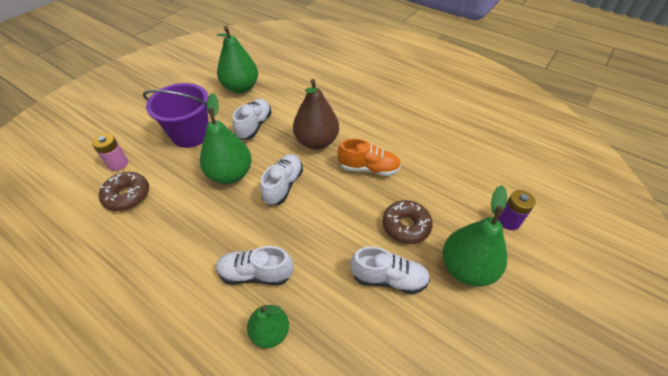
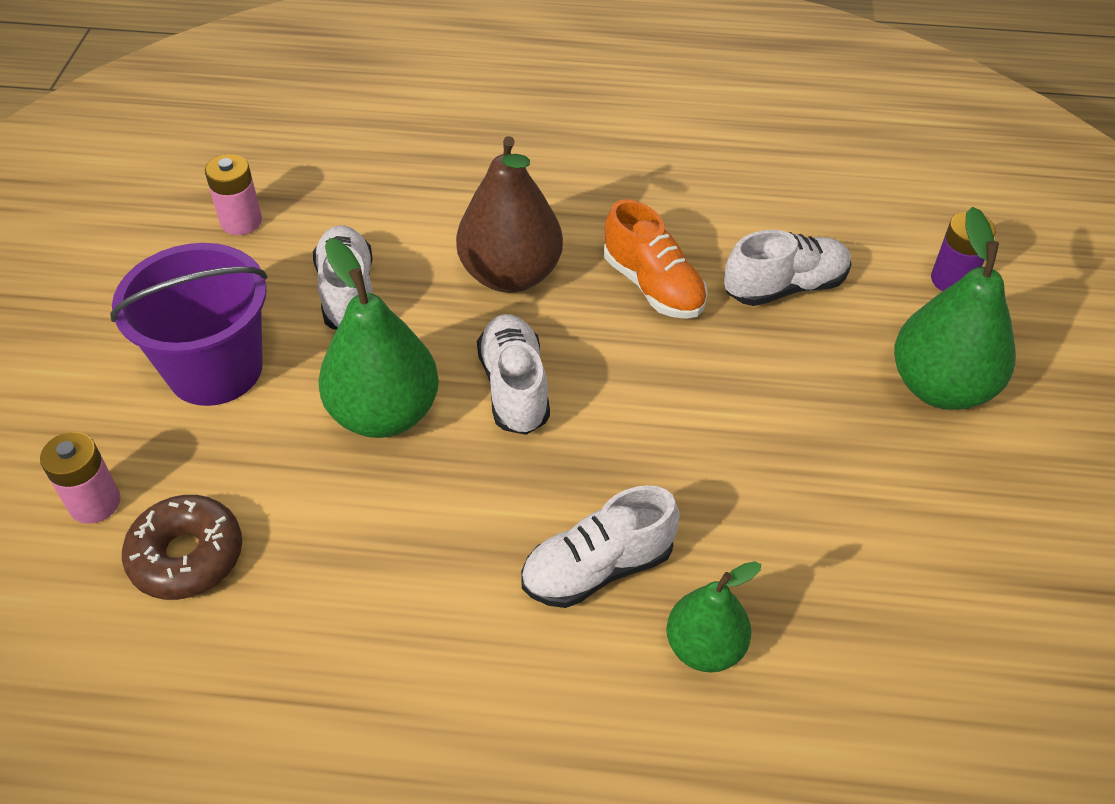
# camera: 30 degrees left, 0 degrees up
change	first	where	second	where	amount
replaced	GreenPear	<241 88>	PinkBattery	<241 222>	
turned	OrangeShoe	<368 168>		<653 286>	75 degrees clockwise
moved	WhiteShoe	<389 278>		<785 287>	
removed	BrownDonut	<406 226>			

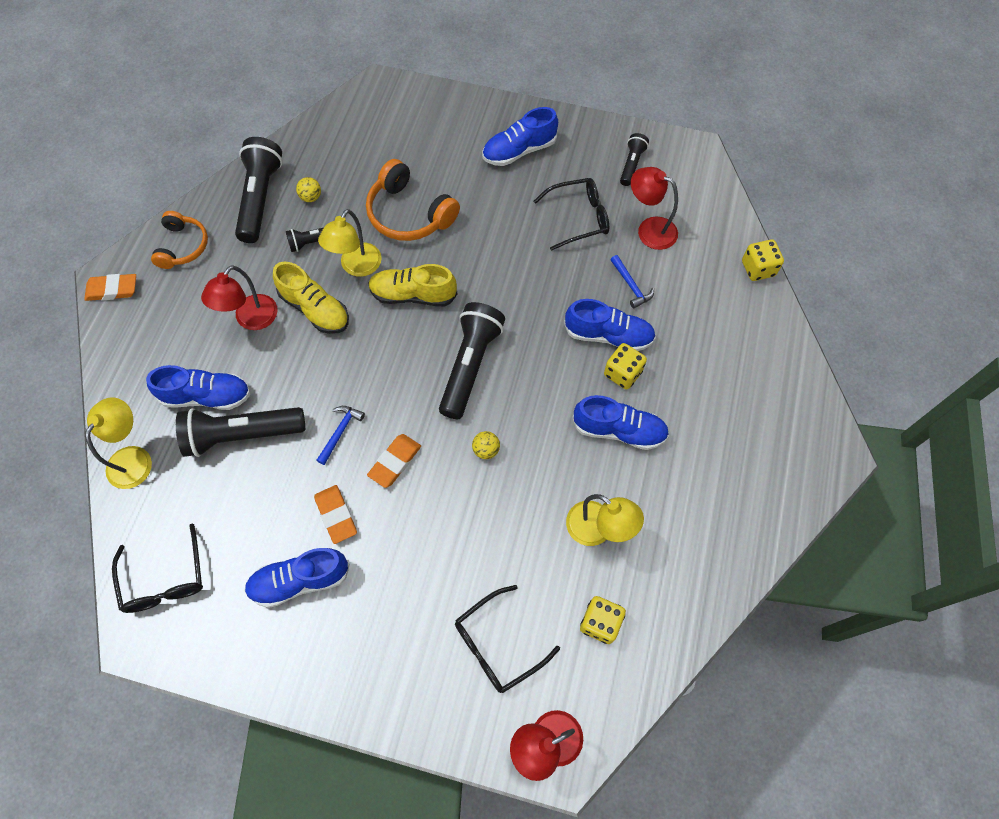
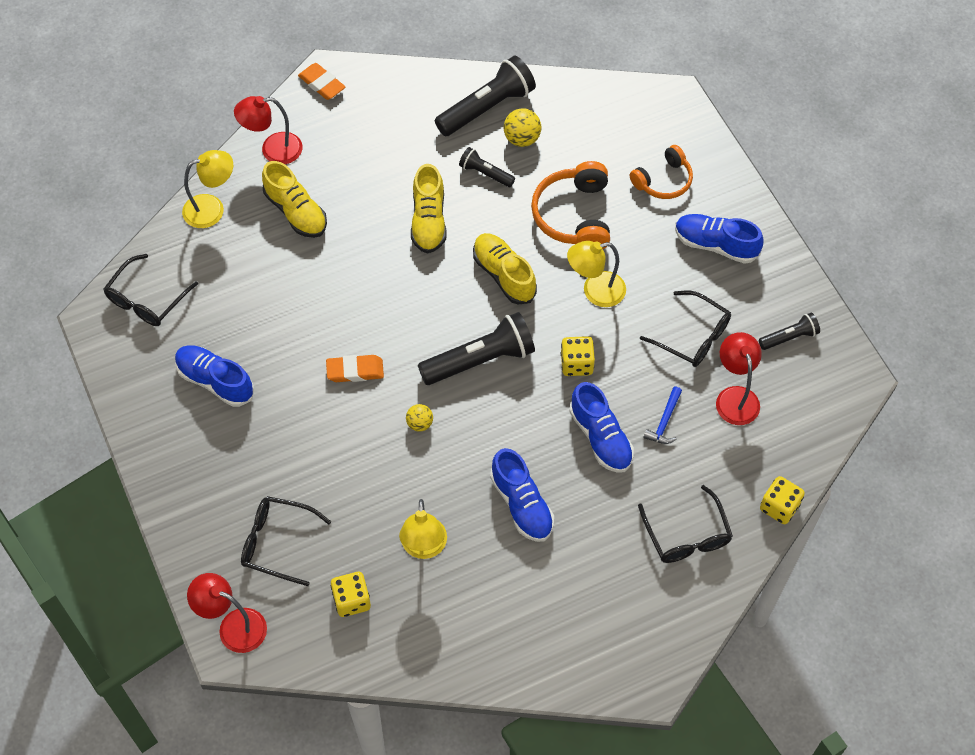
# camera: 50 degrees right, 5 degrees down
change	first	where	second	where	amount
moved	RedLamp	<251 320>		<273 150>	
recoloured	BlueShoe	<207 396>	YellowShoe	<296 212>	
resized	YellowBall	<311 197>		<522 139>	x1.52
moved	YellowDice	<622 373>		<576 364>	
moved	YellowLamp	<356 267>		<595 291>	
moved	OrangeHeadphones	<183 246>		<663 180>	
added			BlackGlasses	<687 536>	
removed	BlackFlashlight	<242 435>			
removed	OrangeEraser	<336 515>			
removed	BlueHammer	<340 432>			

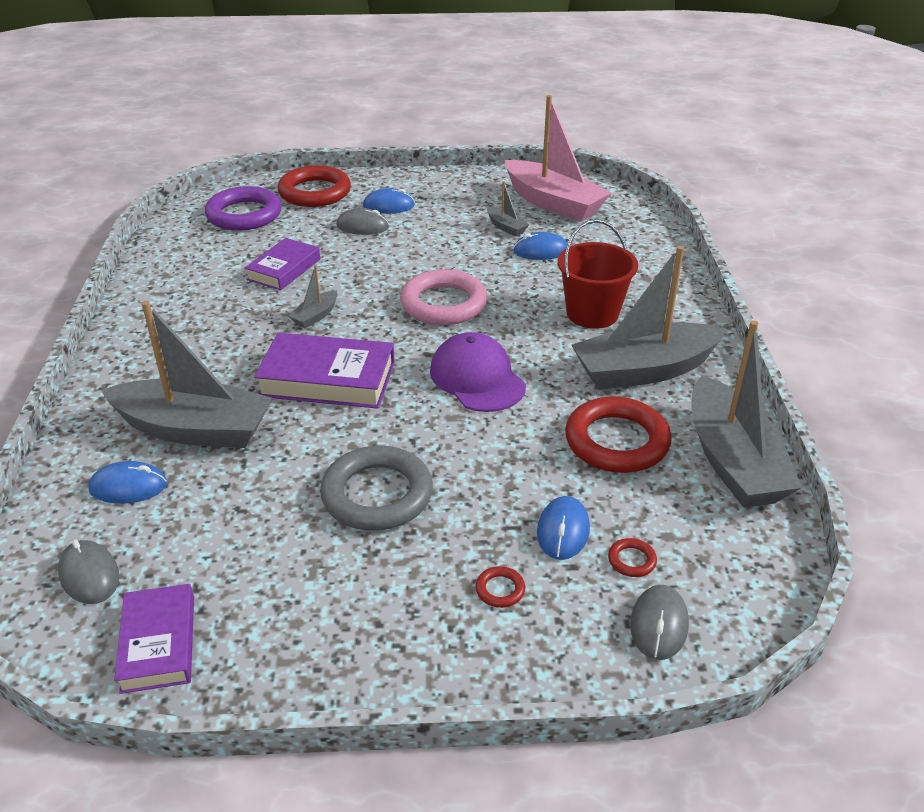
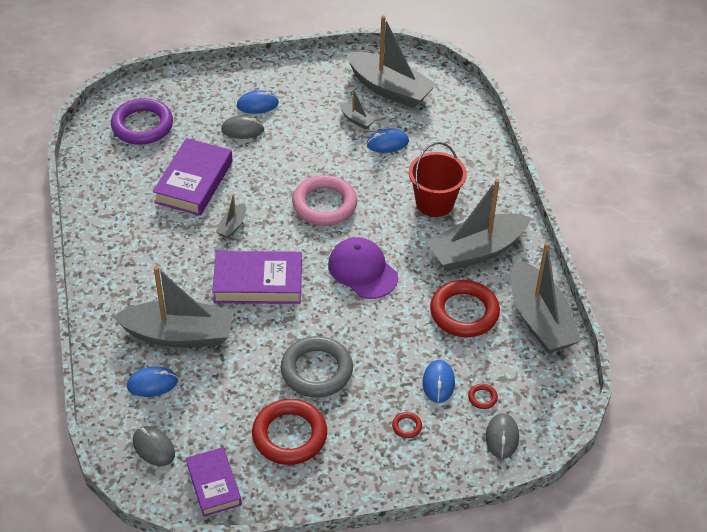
# camera: 10 degrees left, 10 degrees up
change	first	where	second	where	amount
resized	PurpleBook	<284 269>		<194 182>	x1.54
moved	RedRing	<315 192>		<289 435>	
recoloured	PinkBoat	<553 203>	GreyBoat	<389 89>	

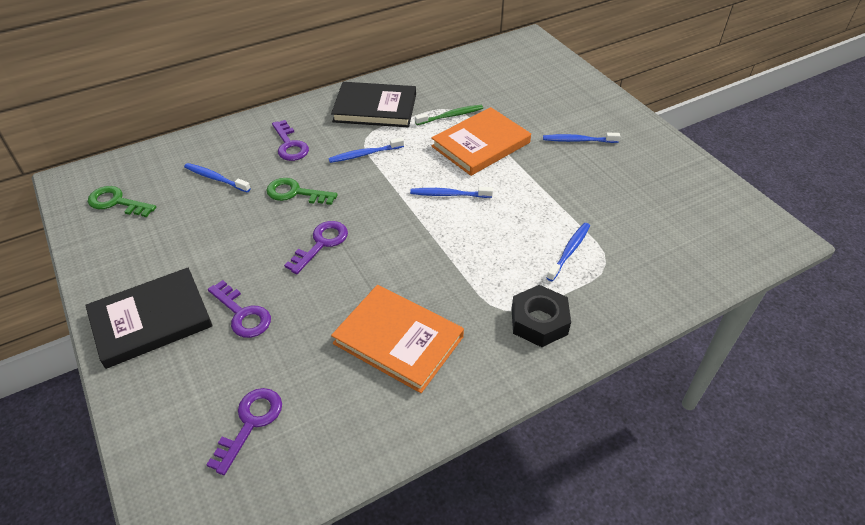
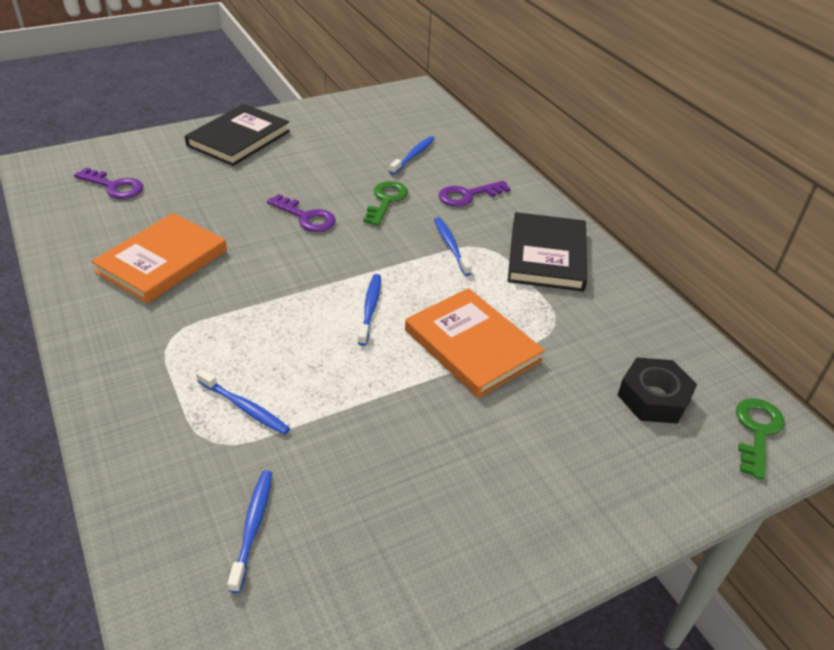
# camera: 90 degrees right, 5 degrees down
change	first	where	second	where	amount
turned	BlackBook	<151 320>		<238 138>	60 degrees clockwise
moved	BlueToothbrush	<578 140>		<253 527>	
moved	BlackNut	<539 321>		<653 397>	
moved	GreenKey	<117 202>		<757 432>	
removed	PurpleKey	<242 314>			
removed	GreenToothbrush	<451 116>			

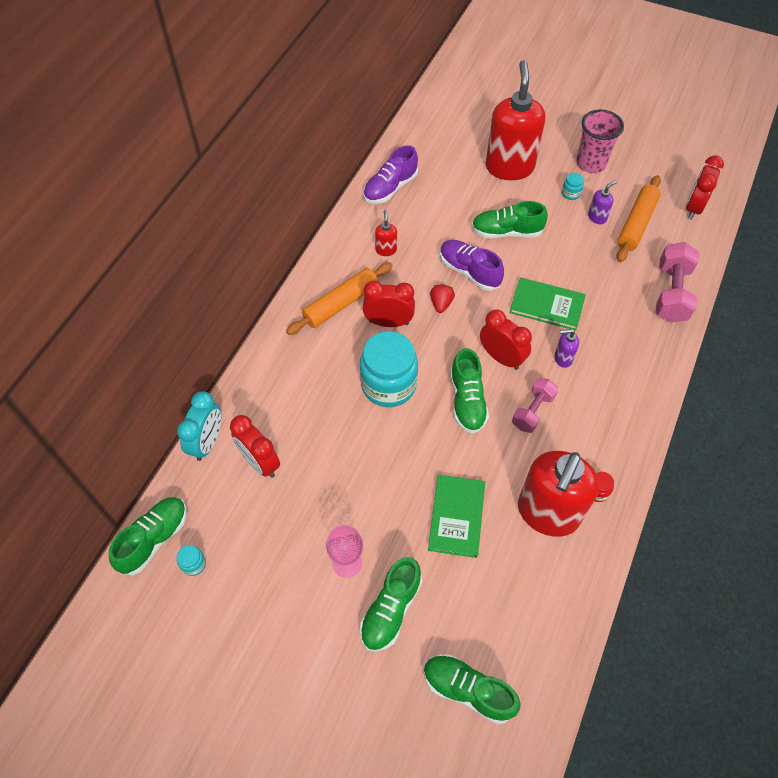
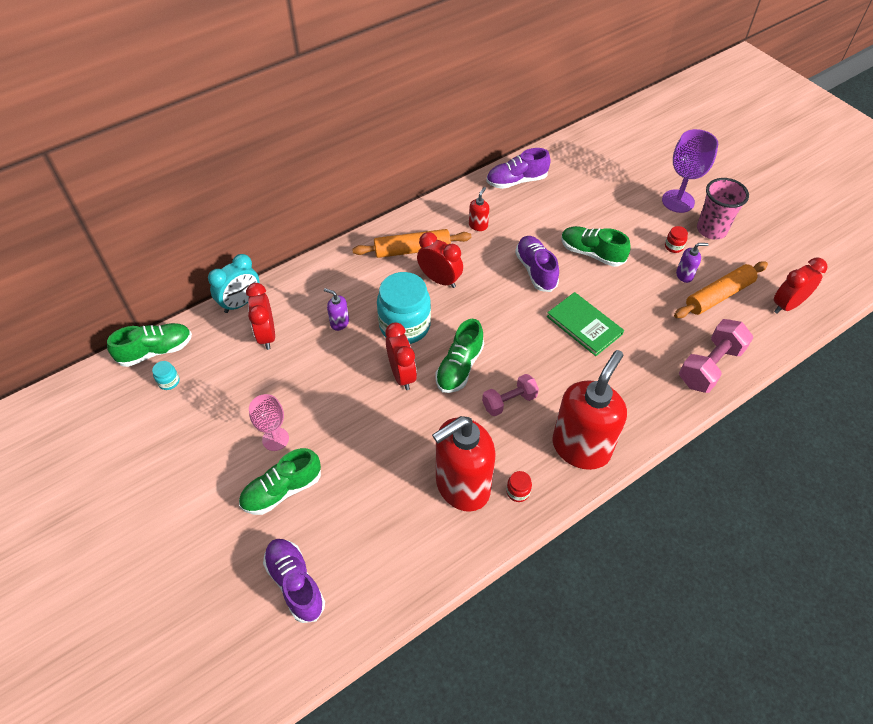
# camera: 30 degrees right, 5 degrees down
change	first	where	second	where	amount
recoloured	GreenShoe	<468 690>	PurpleShoe	<295 583>	
moved	PurpleSoapDispenser	<563 358>		<339 323>	
moved	RedClock	<501 358>		<402 374>	
moved	RedSoapDispenser	<509 167>		<581 447>	
added			PurpleGoblet	<678 201>	
recoloured	TurquoiseJar	<570 194>	RedJar	<673 246>	
removed	GreenBook	<456 516>			
removed	RedStrawberry	<441 304>			

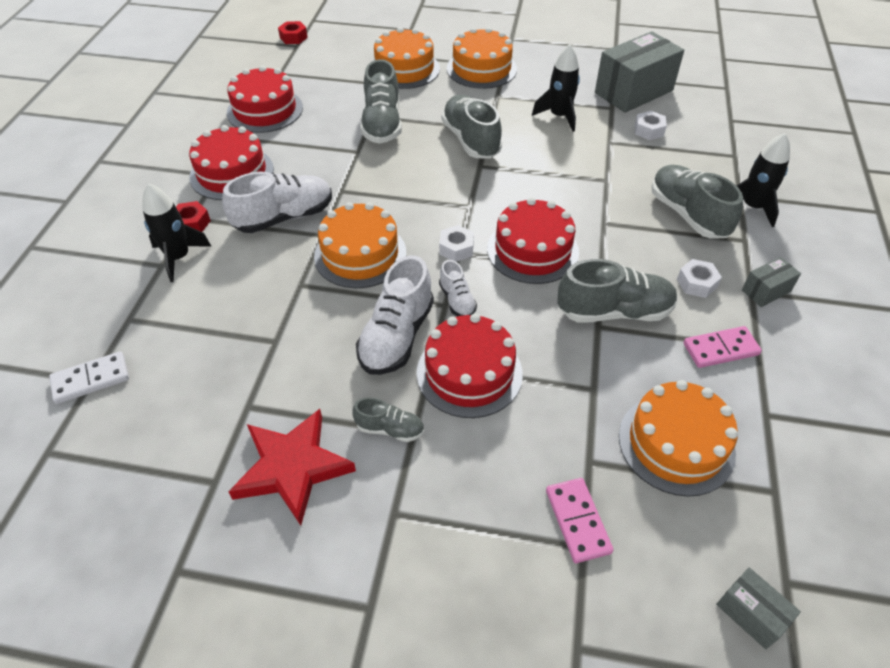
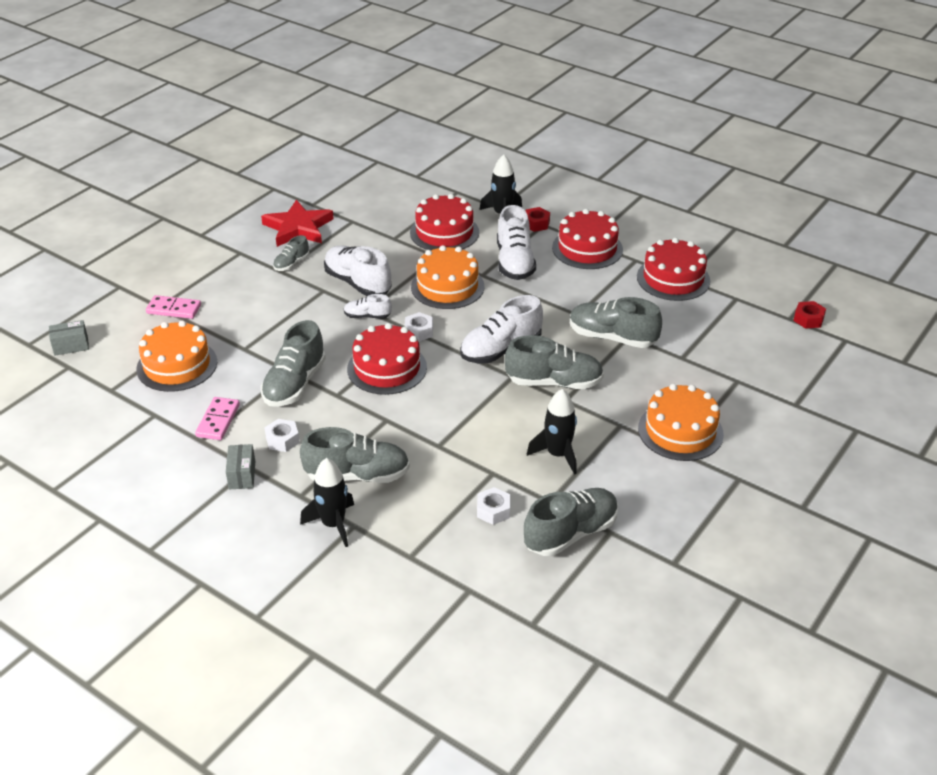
# camera: 115 degrees right, 10 degrees down
change	first	where	second	where	amount
moved	RedCake	<469 373>		<444 232>	
added			WhiteShoe	<501 350>	
replaced	GreyBox	<633 91>	GreyShoe	<570 533>	
removed	WhiteDomino	<91 379>			
removed	OrangeCake	<404 69>			

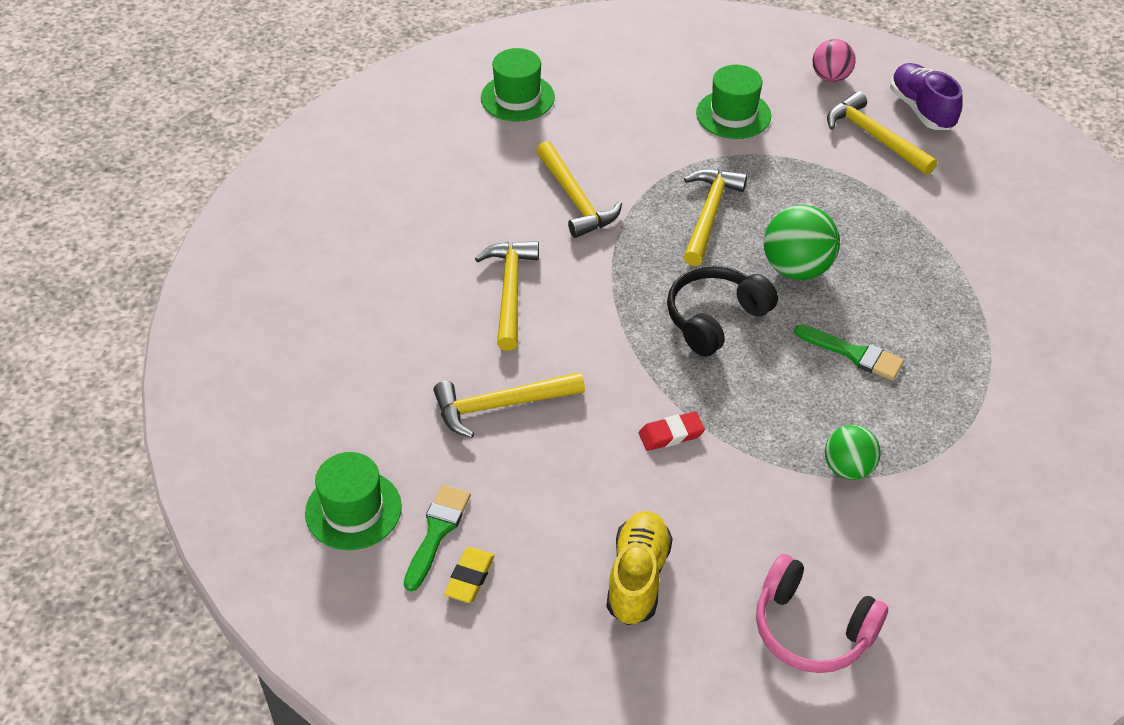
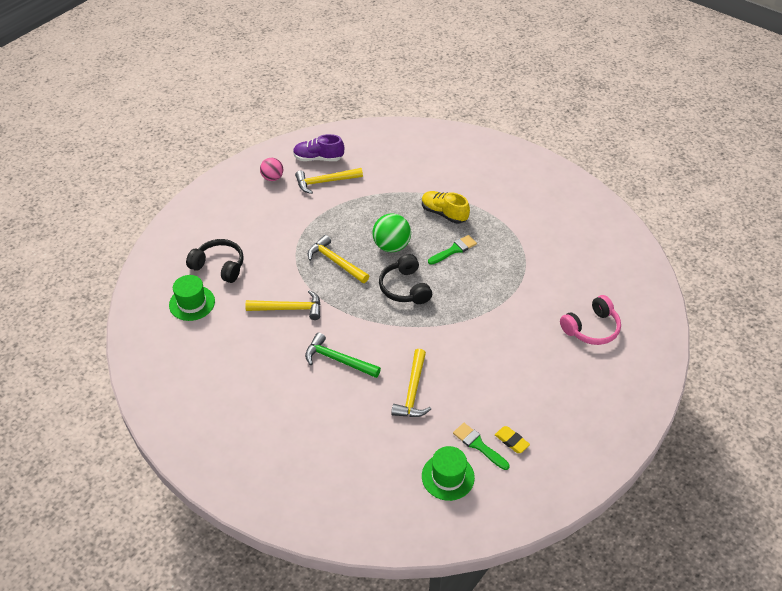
# camera: 65 degrees left, 0 degrees up
change	first	where	second	where	amount
added			BlackHeadphones	<219 266>	
recoloured	YellowHammer	<510 291>	GreenHammer	<338 360>	
moved	YellowShoe	<637 577>		<444 213>	
removed	RedEraser	<671 434>			
removed	GreenHat	<733 114>			
removed	GreenBall	<848 468>			

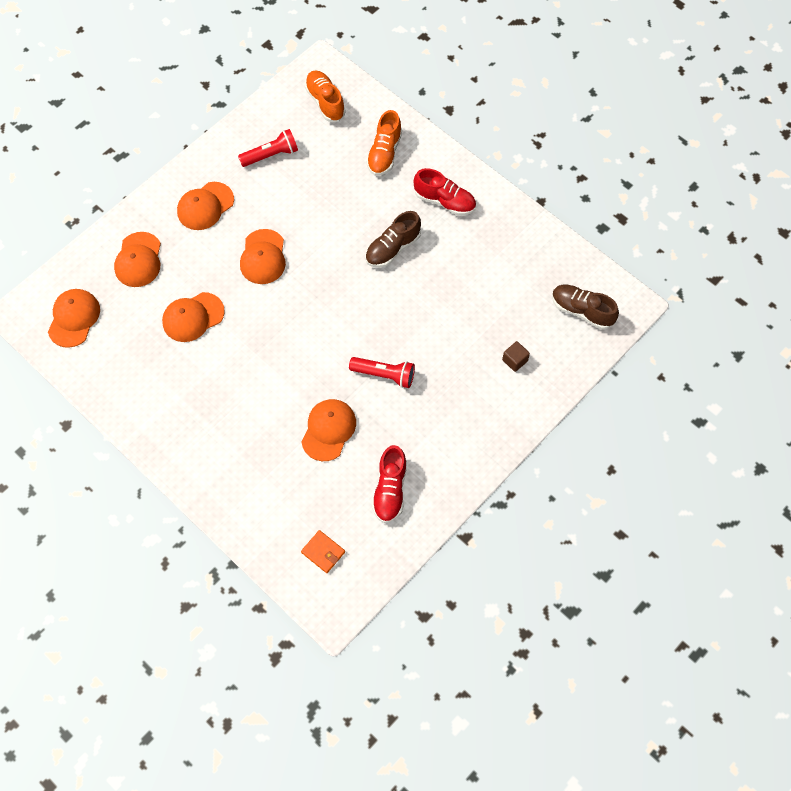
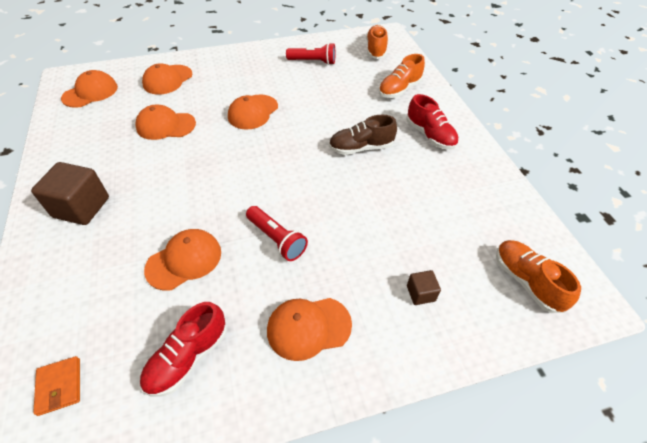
# camera: 30 degrees right, 15 degrees down
change	first	where	second	where	amount
added			BrownCube	<81 207>	
moved	OrangeCap	<205 206>		<308 327>	
recoloured	BrownShoe	<582 311>	OrangeShoe	<526 281>	

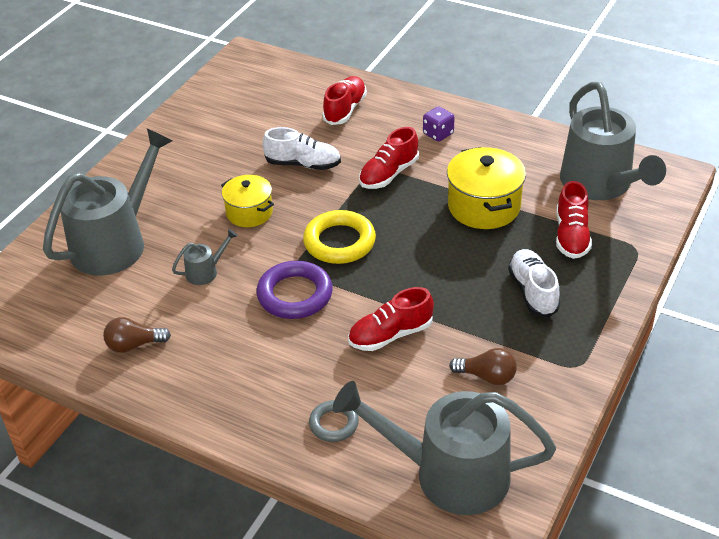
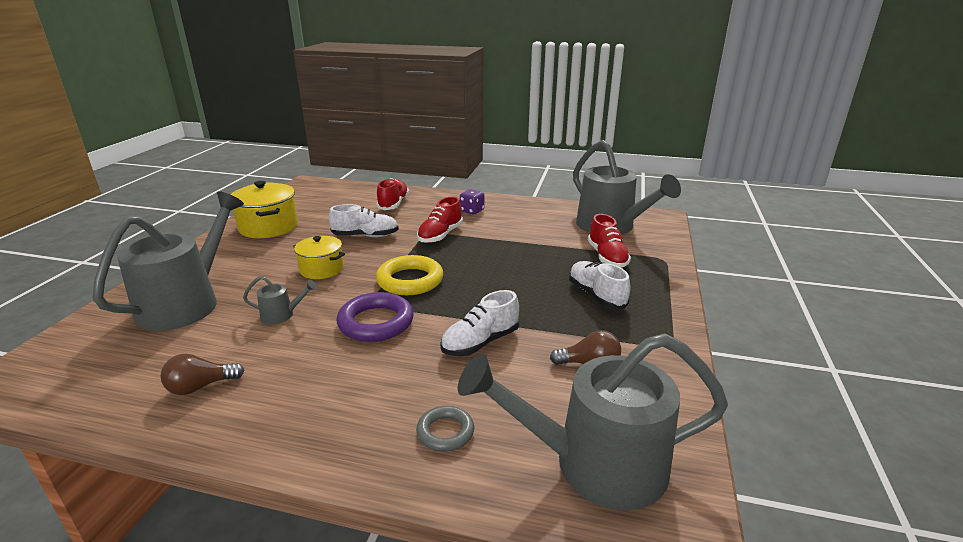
# camera: 15 degrees left, 15 degrees down
change	first	where	second	where	amount
moved	YellowPot	<484 206>		<268 227>	
turned	GreyWateringCan	<206 271>		<282 315>	45 degrees clockwise
recoloured	RedShoe	<390 335>	WhiteShoe	<480 342>	

